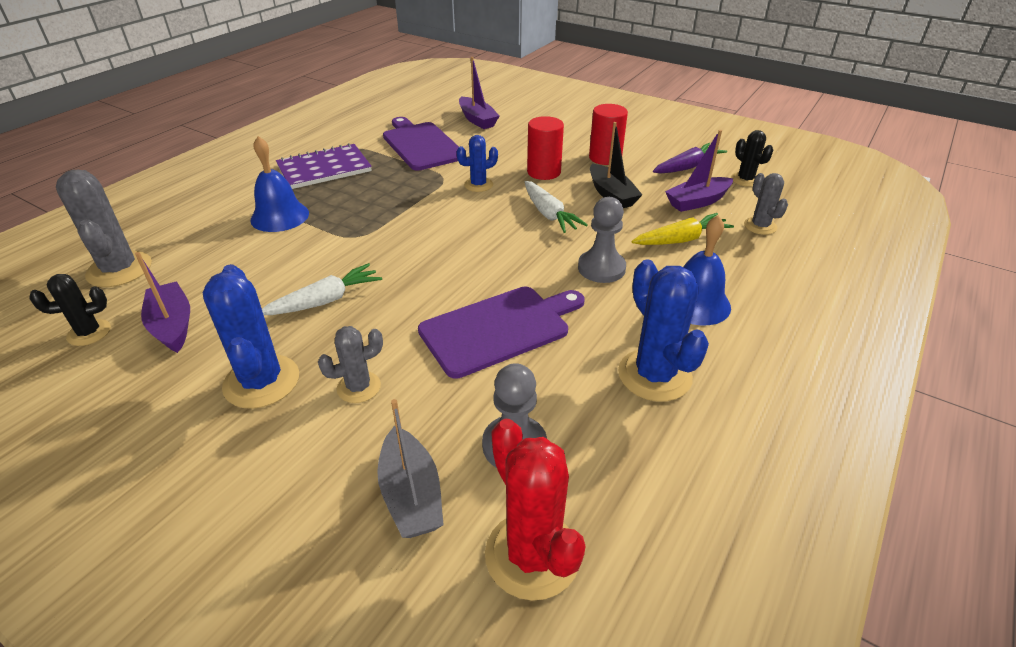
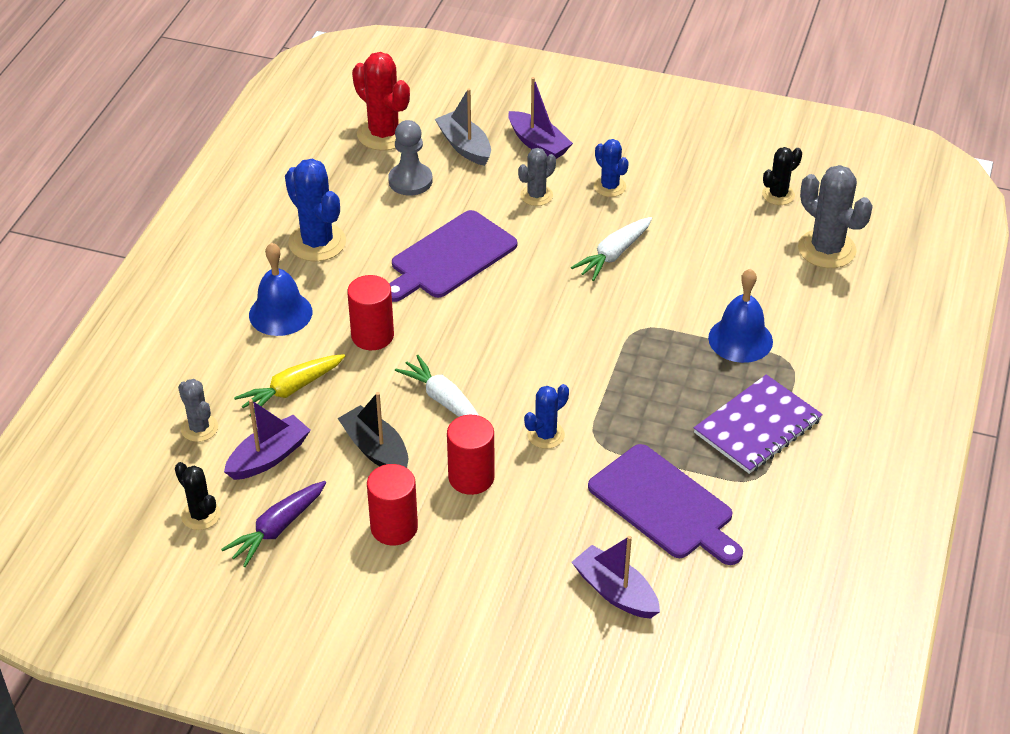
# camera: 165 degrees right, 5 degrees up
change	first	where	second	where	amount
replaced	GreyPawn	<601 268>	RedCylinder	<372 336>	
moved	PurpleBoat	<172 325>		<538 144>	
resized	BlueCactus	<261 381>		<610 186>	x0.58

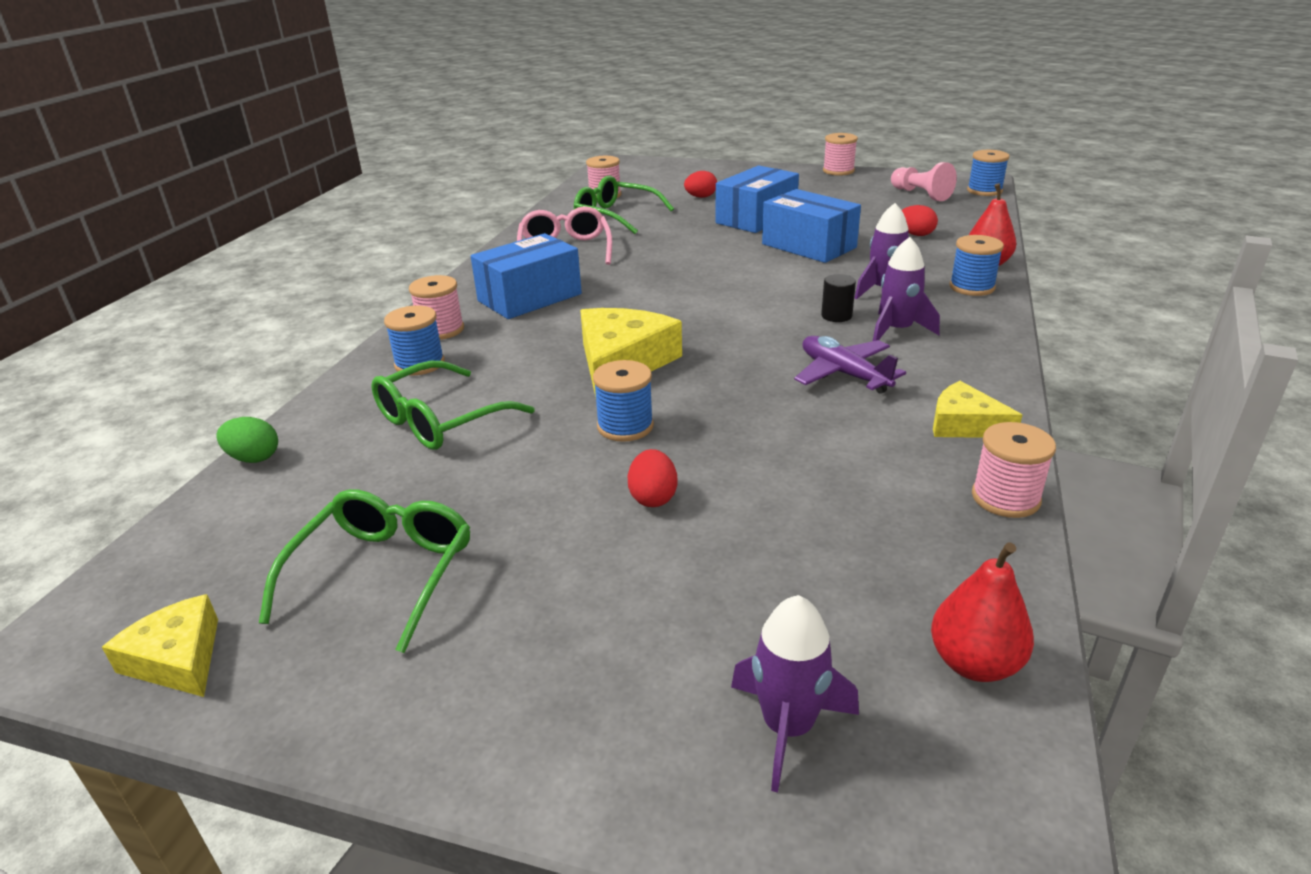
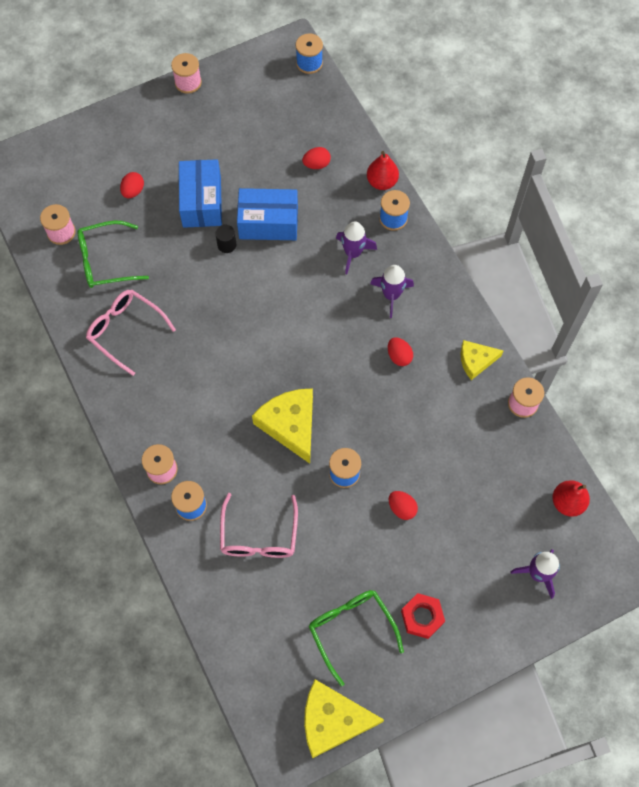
# camera: 45 degrees left, 35 degrees up
change	first	where	second	where	amount
moved	BlackCylinder	<836 316>		<227 245>	
recoloured	GreenGlasses	<440 420>	PinkGlasses	<259 536>	
resized	YellowCheese	<178 659>		<333 720>	x1.68
replaced	PurplePlane	<844 374>	RedEgg	<399 356>	
added			RedNut	<422 617>	
removed	GreenEgg	<254 458>			
removed	BlueBox	<530 297>			
removed	PinkPawn	<920 194>			

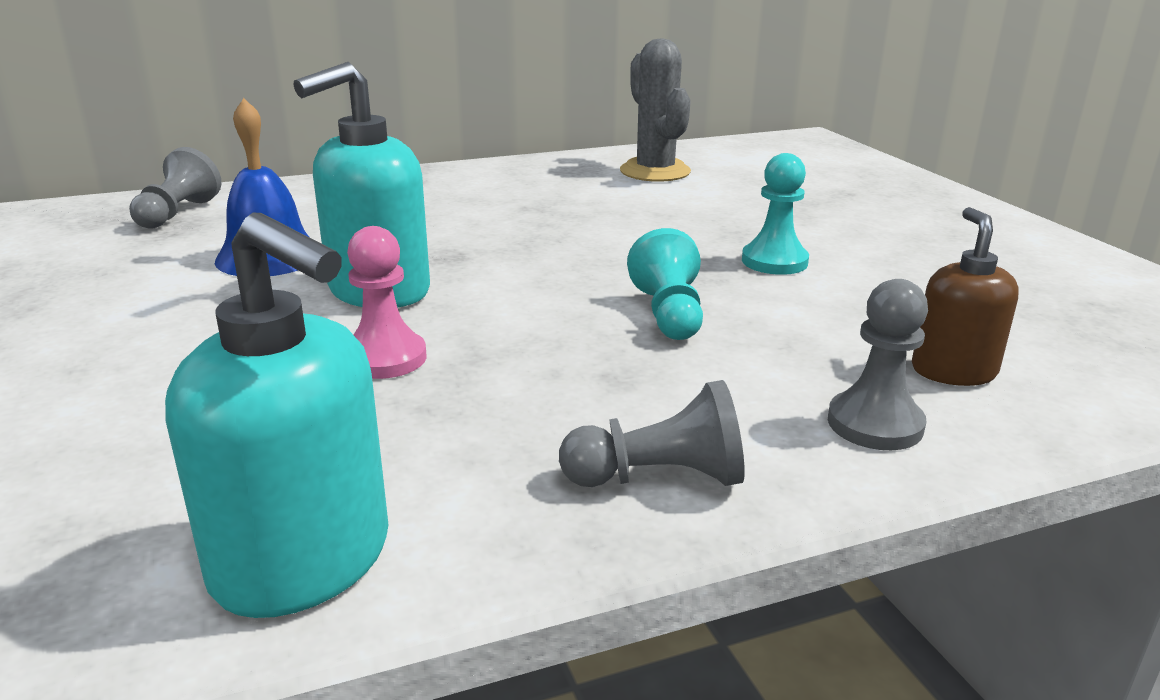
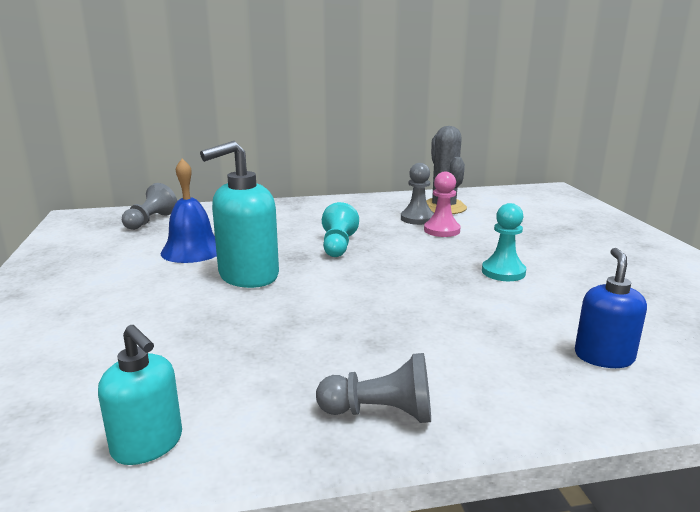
# camera: 10 degrees right, 5 degrees down
change	first	where	second	where	amount
resized	TurquoiseSoapDispenser	<304 562>		<148 445>	x0.62
moved	TurquoisePawn	<668 314>		<338 246>	
moved	GreyPawn	<875 424>		<417 219>	
moved	PinkPawn	<384 358>		<441 230>	
recoloured	BrownSoapDispenser	<953 371>	BlueSoapDispenser	<603 357>	

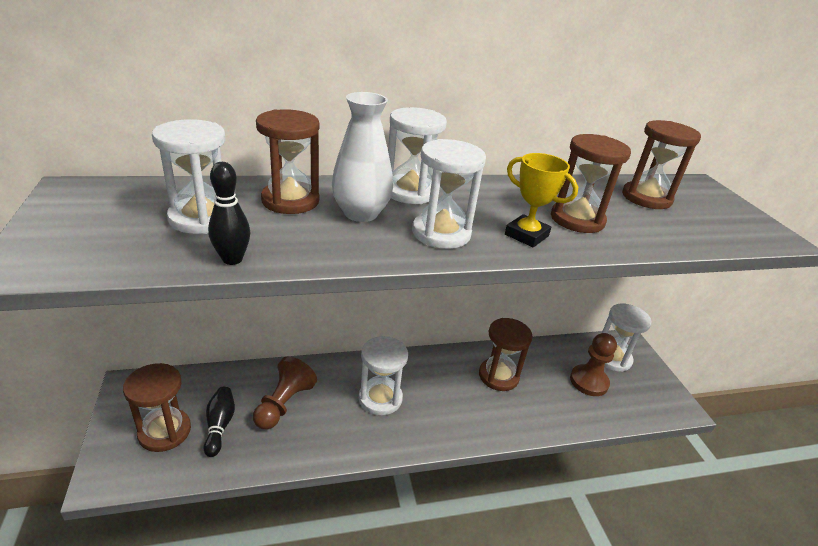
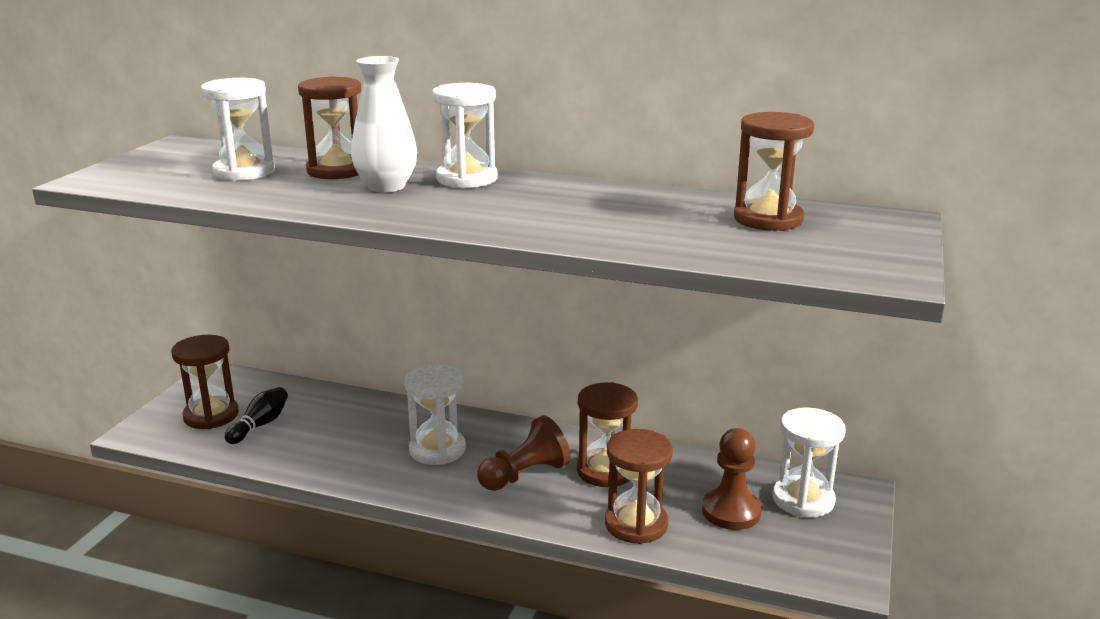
# camera: 35 degrees right, 10 degrees down
change	first	where	second	where	amount
moved	BrownPawn	<284 404>		<524 475>	
moved	BrownHourglass	<577 219>		<636 524>	
removed	BlackBowlingPin	<232 259>			
removed	WhiteHourglass	<441 233>			
removed	YellowTrophy	<526 235>			

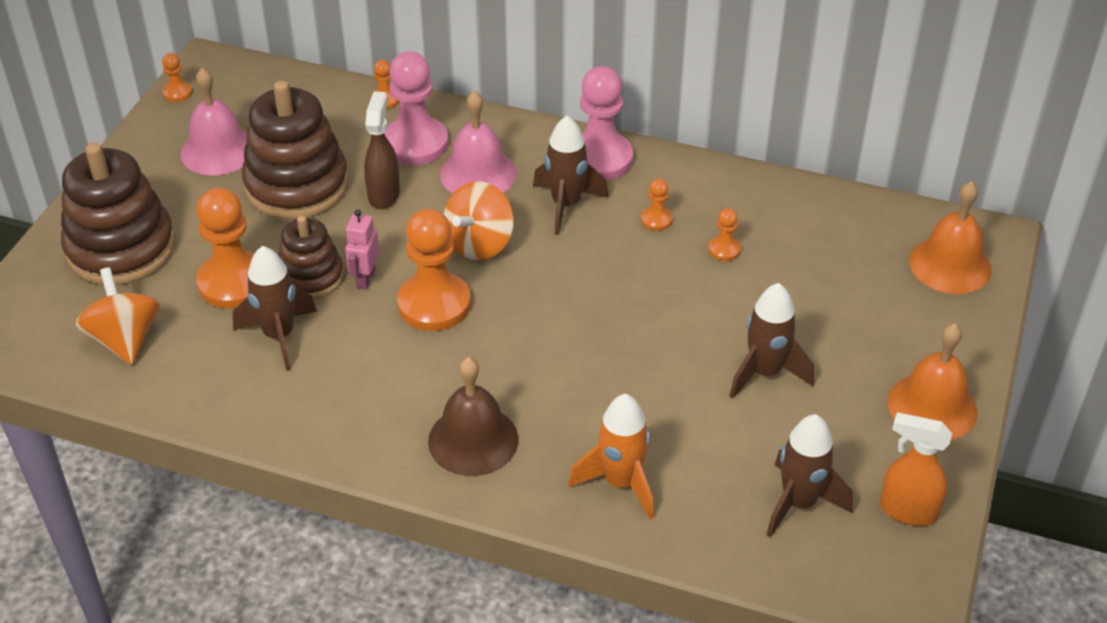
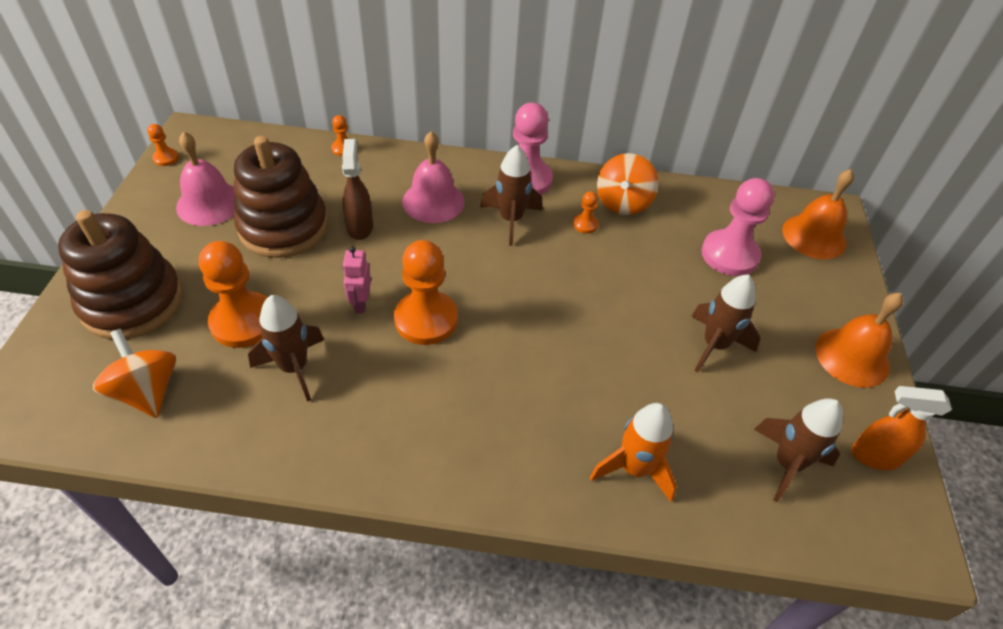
# camera: 15 degrees left, 5 degrees up
change	first	where	second	where	amount
moved	OrangeSpinningTop	<479 244>		<623 203>	
moved	PinkPawn	<415 144>		<729 255>	
removed	BrownStackingToy	<311 277>			
removed	BrownBell	<473 440>			
removed	OrangePawn	<724 250>			

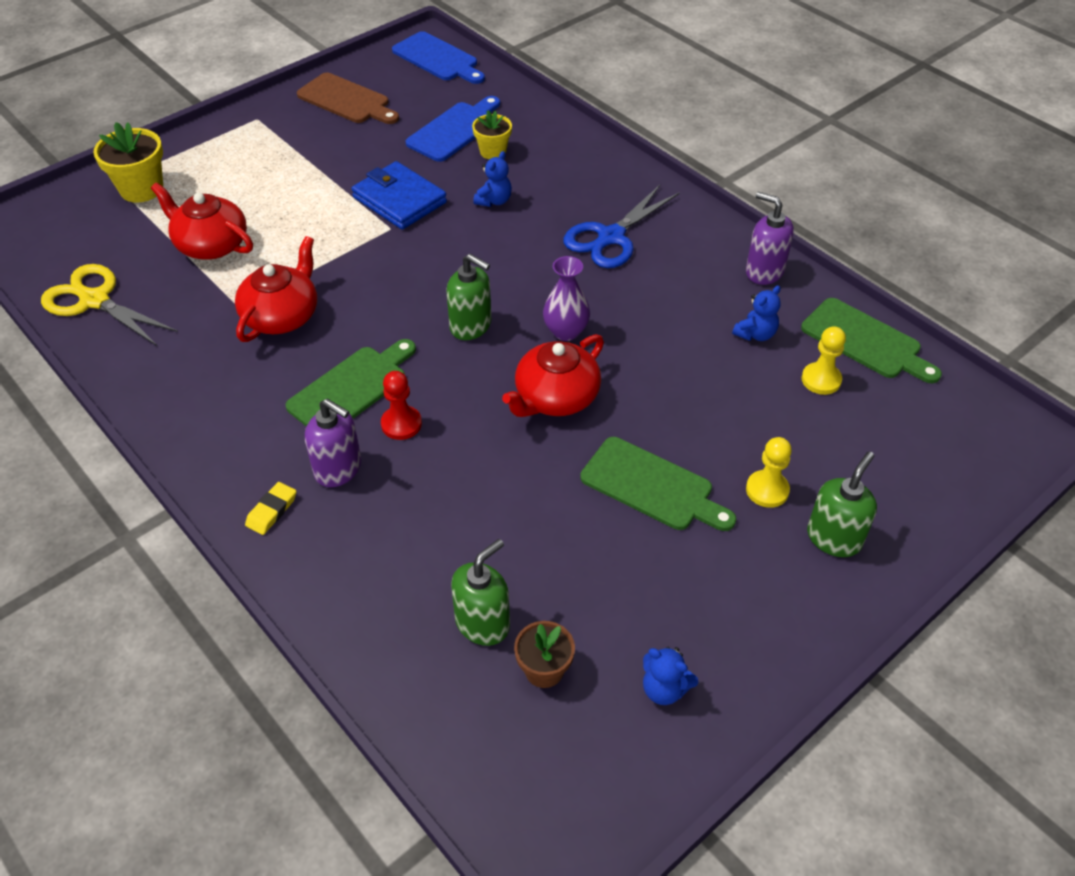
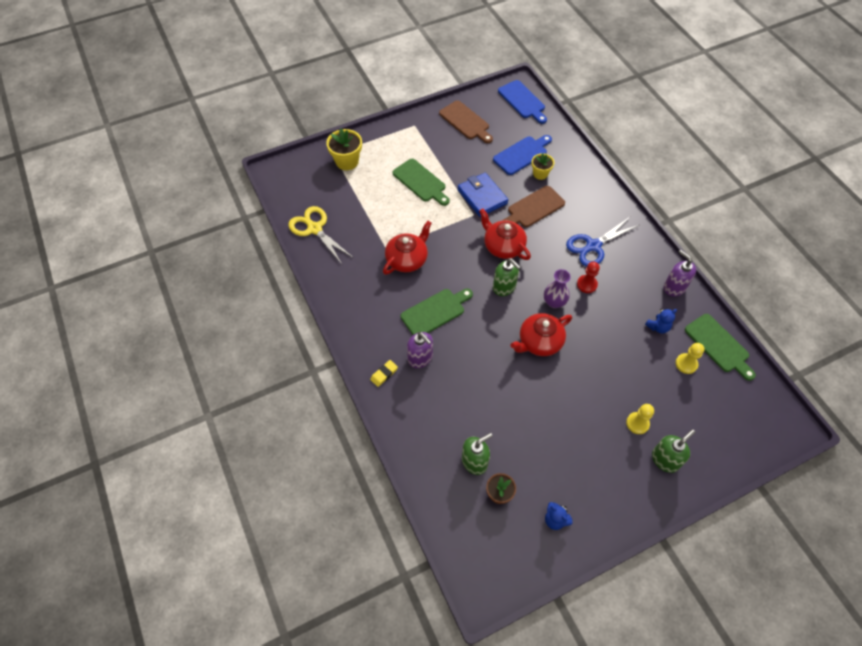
# camera: 15 degrees right, 10 degrees up
change	first	where	second	where	amount
moved	GreenCuttingBoard	<652 486>		<420 182>	
moved	RedTeapot	<211 245>		<503 246>	
replaced	BlueTeddyBear	<494 201>	BrownCuttingBoard	<534 208>	
moved	RedPawn	<401 424>		<587 284>	

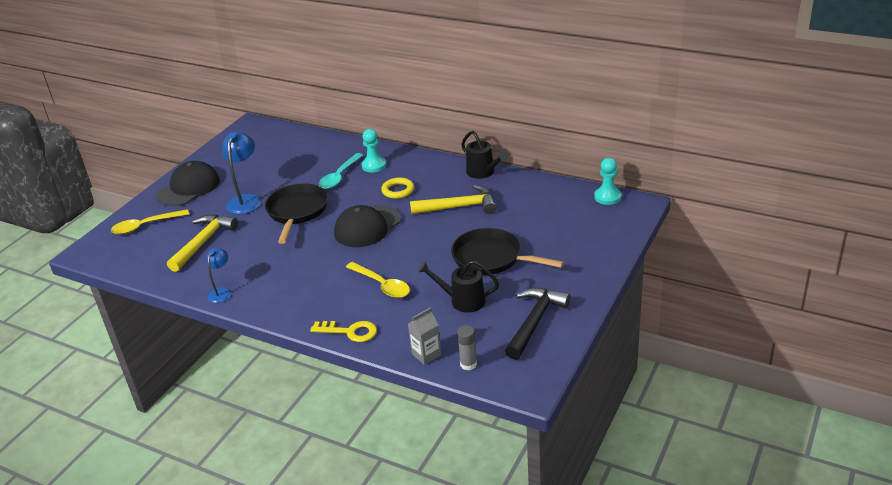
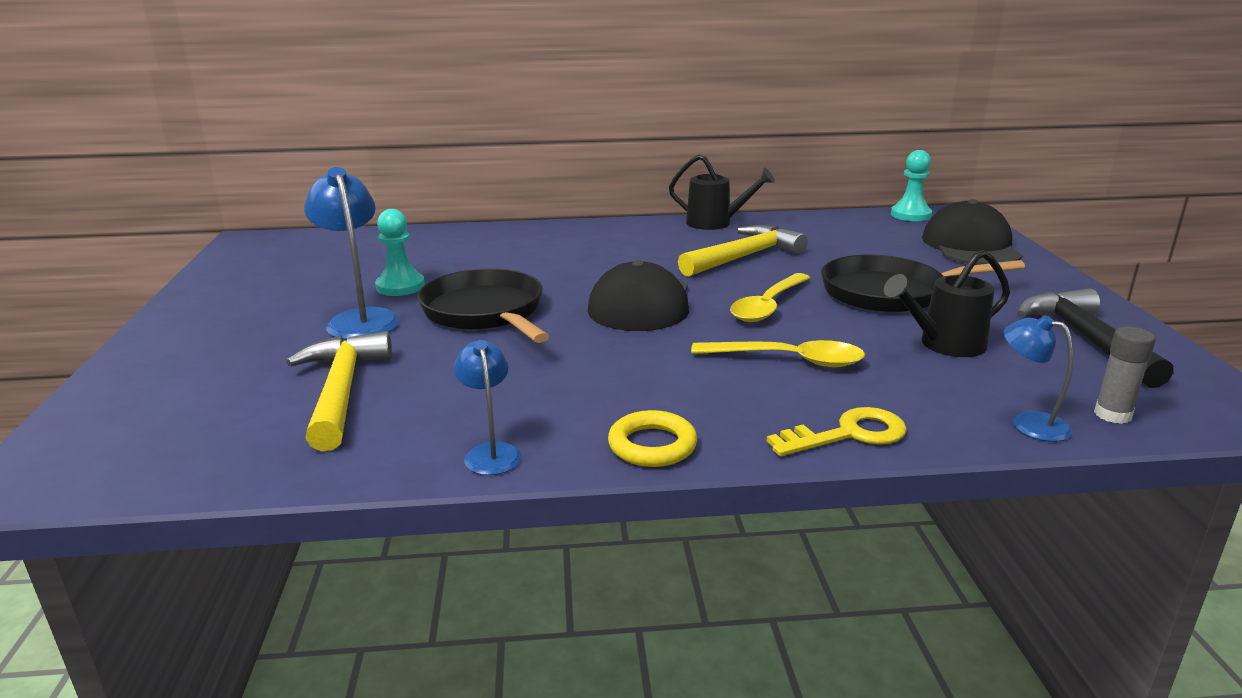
# camera: 35 degrees left, 10 degrees down
change	first	where	second	where	amount
moved	TurquoisePawn	<374 165>		<400 286>	
moved	YellowRing	<398 190>		<652 445>	
moved	YellowSpoon	<145 226>		<768 306>	
moved	BlackCap	<188 188>		<970 246>	
replaced	GreyCarton	<426 354>	BlueLamp	<1028 423>	
removed	TurquoiseSpoon	<339 176>			

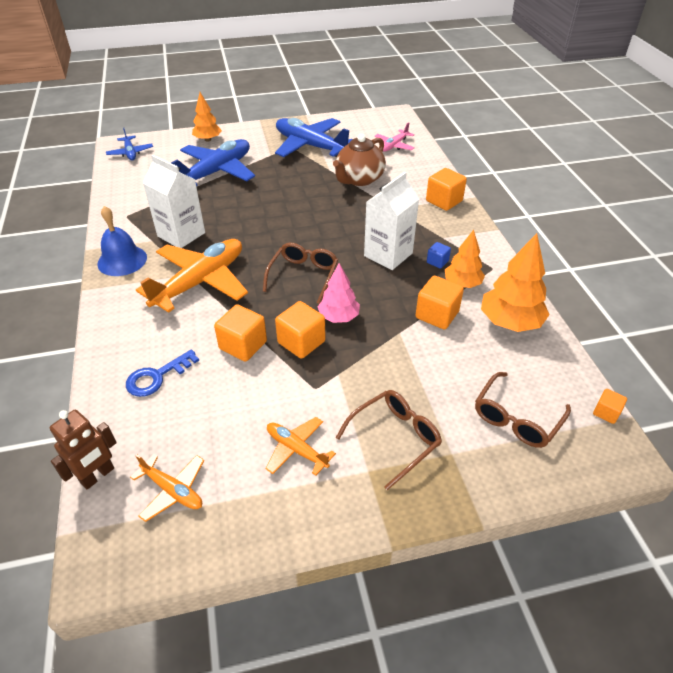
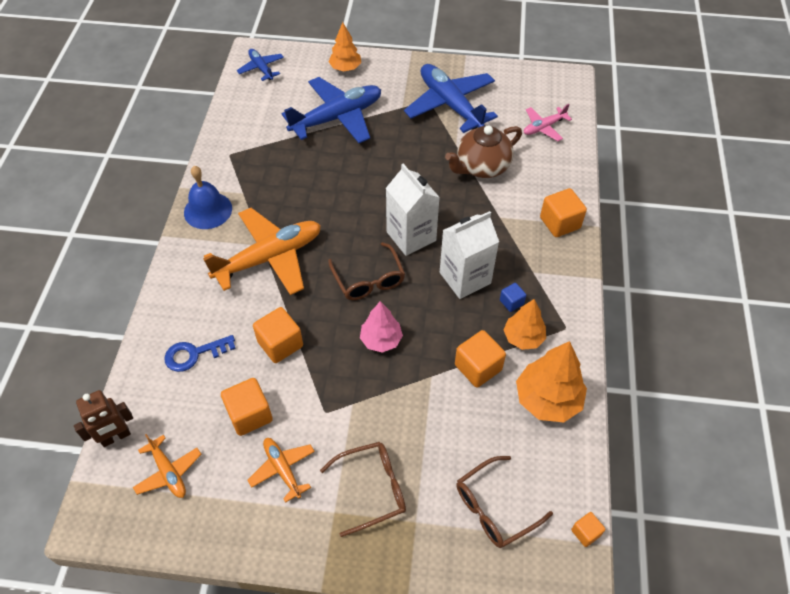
# camera: 20 degrees right, 10 degrees up
change	first	where	second	where	amount
moved	OrangeCube	<301 342>		<249 415>	
turned	BluePlane	<130 153>		<261 68>	150 degrees clockwise
turned	BrownGlasses	<303 276>		<369 280>	120 degrees clockwise
moved	WhiteCarton	<181 234>		<411 236>	

